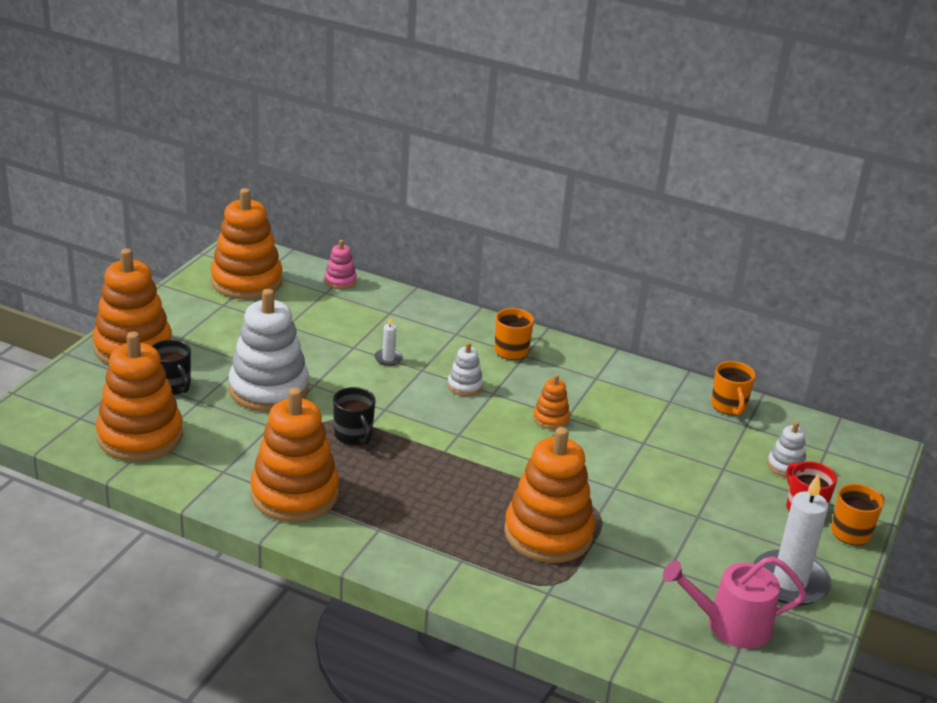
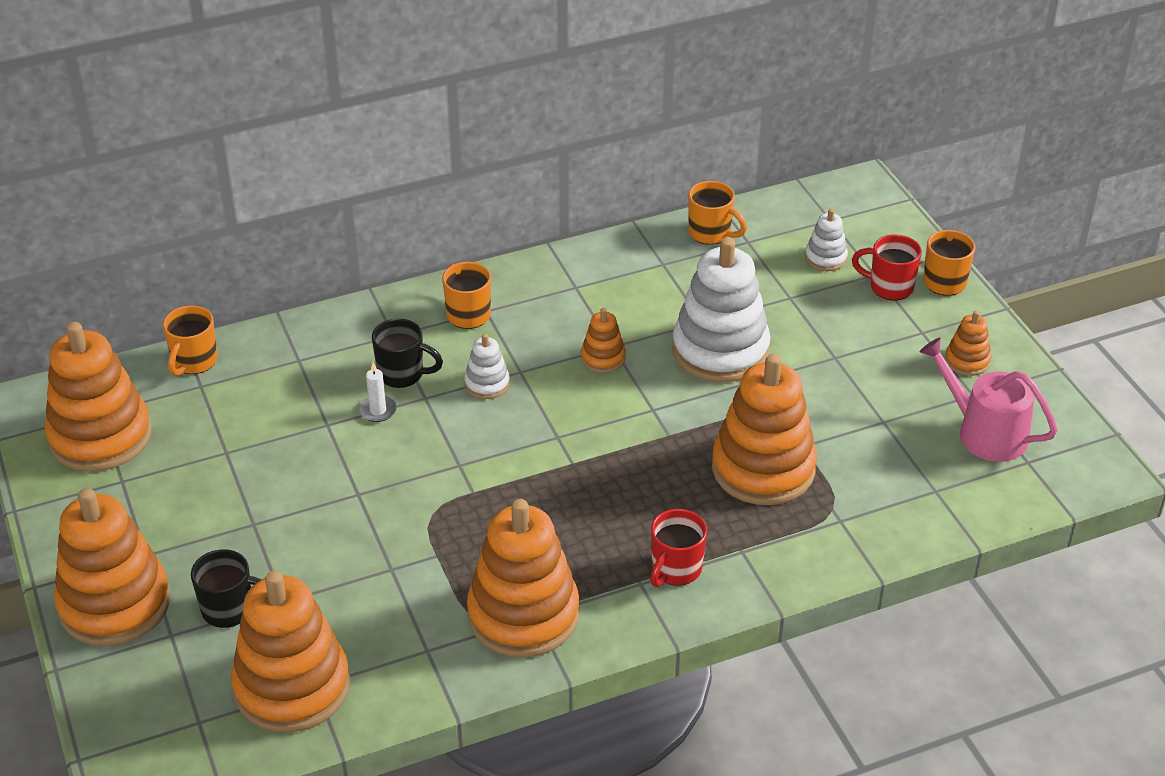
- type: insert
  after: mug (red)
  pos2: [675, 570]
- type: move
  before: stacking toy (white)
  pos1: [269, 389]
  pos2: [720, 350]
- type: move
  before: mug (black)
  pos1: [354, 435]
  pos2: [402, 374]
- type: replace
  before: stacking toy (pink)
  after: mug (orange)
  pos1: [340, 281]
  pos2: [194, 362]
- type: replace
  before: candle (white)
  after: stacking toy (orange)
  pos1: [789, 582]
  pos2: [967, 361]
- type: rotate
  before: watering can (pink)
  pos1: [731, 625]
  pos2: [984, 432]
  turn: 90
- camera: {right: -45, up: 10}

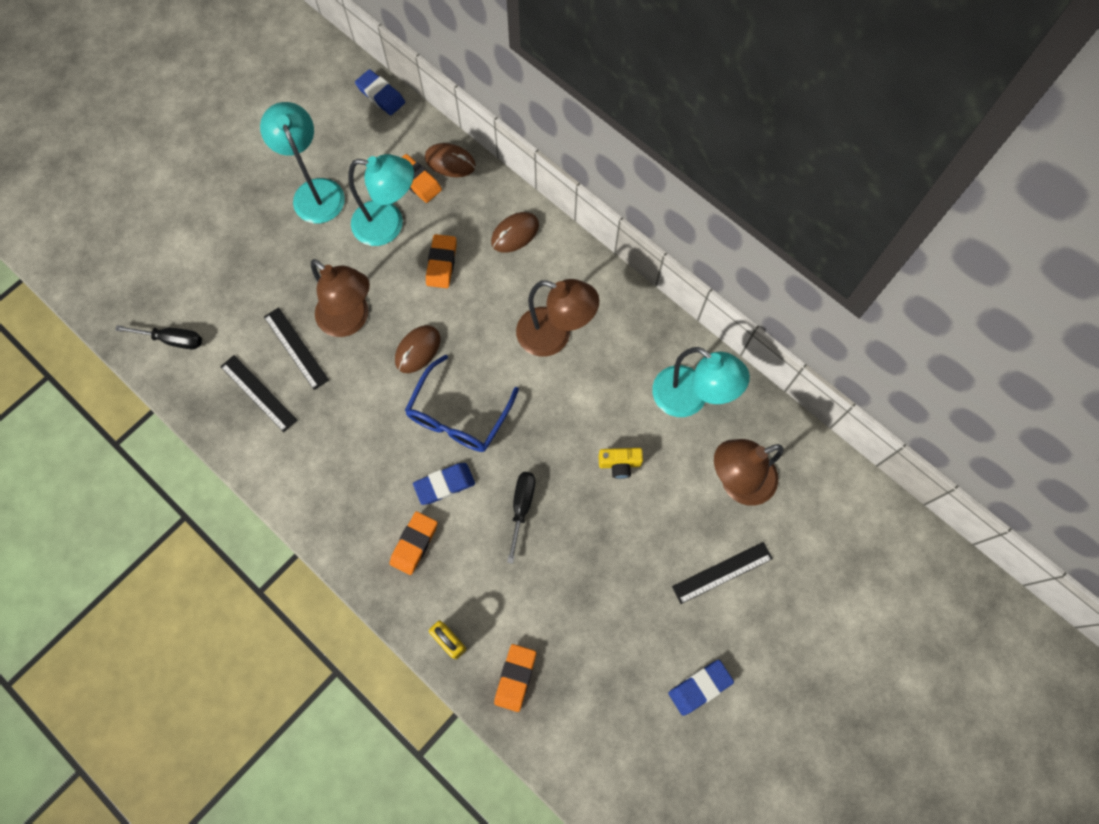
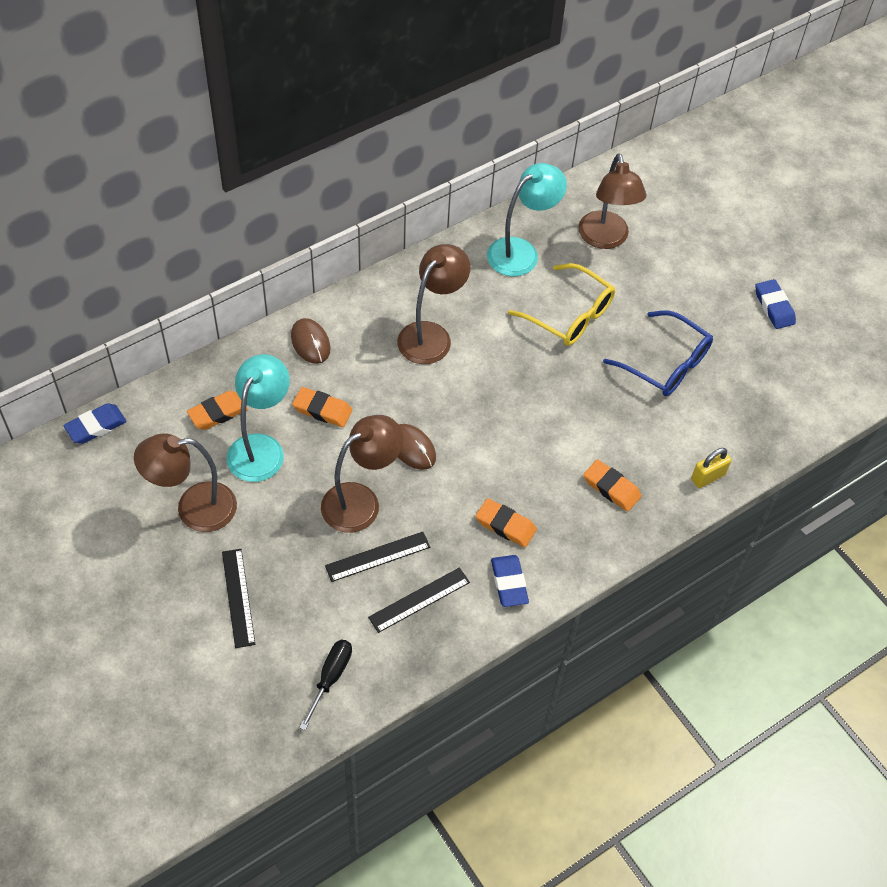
- type: delete
  before: mouse (brown)
  pos1: [450, 162]
- type: delete
  before: screwdriver (black)
  pos1: [521, 508]
- type: move
  before: glasses (blue)
  pos1: [458, 415]
  pos2: [666, 364]
- type: move
  before: eraser (blue)
  pos1: [444, 484]
  pos2: [509, 583]
- type: move
  before: eraser (orange)
  pos1: [515, 677]
  pos2: [505, 525]
- type: move
  before: ruler (black)
  pos1: [722, 573]
  pos2: [238, 597]
- type: replace
  before: camera (yellow)
  after: glasses (yellow)
  pos1: [619, 464]
  pos2: [569, 315]
- type: recolor
  before: lamp (turquoise)
  after: lamp (brown)
  pos1: [315, 191]
  pos2: [194, 508]
- camera: {right: -80, up: -15}

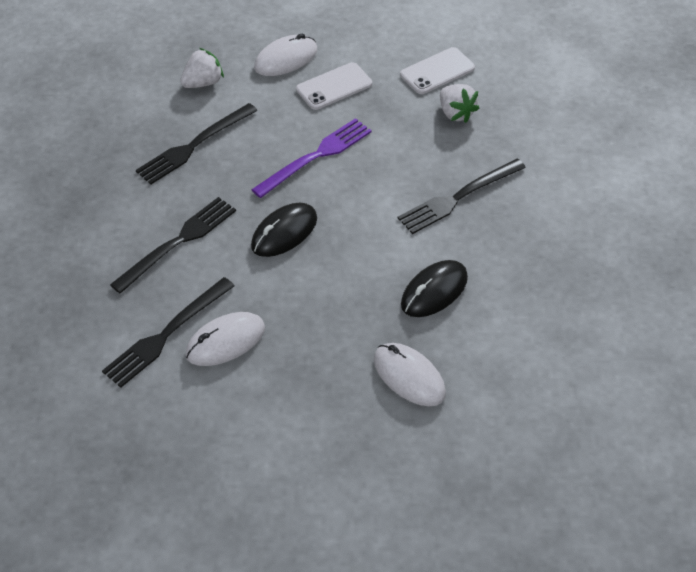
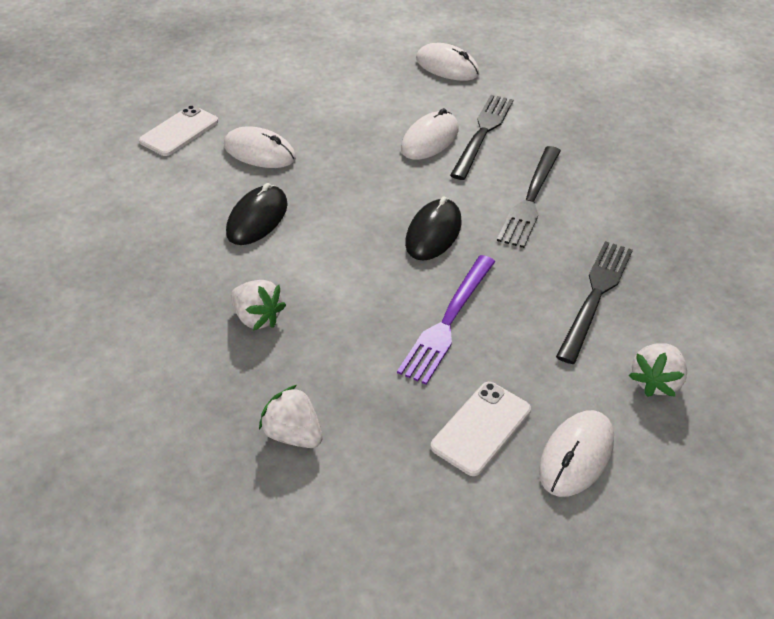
- type: insert
  after: mouse (white)
  pos2: [447, 67]
- type: move
  before: phone (white)
  pos1: [437, 71]
  pos2: [179, 131]
- type: replace
  before: fork (black)
  after: strawberry (white)
  pos1: [459, 197]
  pos2: [257, 318]
- camera: {right: 160, up: -5}

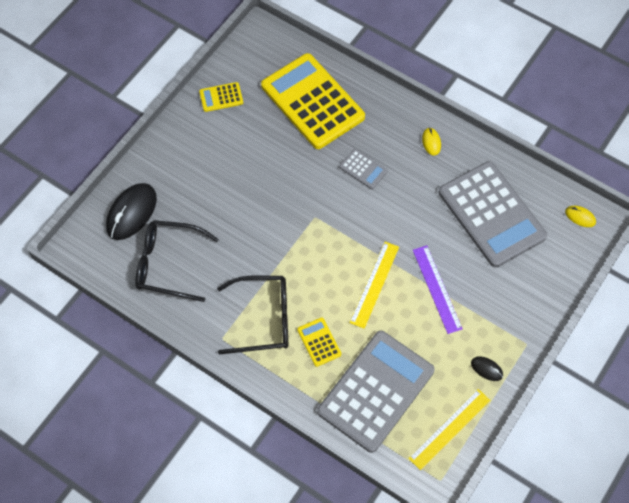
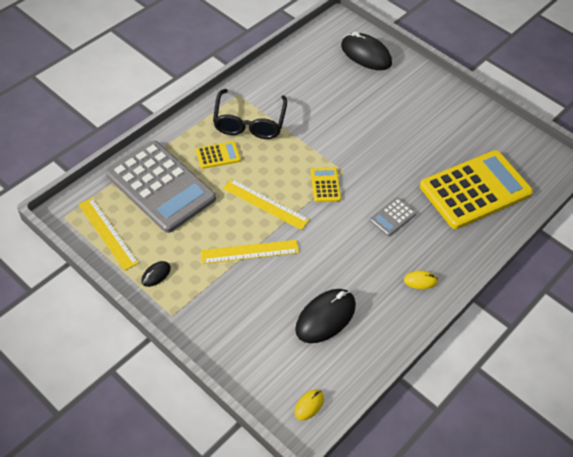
- type: delete
  before: glasses (black)
  pos1: [168, 264]
- type: move
  before: calculator (yellow)
  pos1: [221, 97]
  pos2: [325, 185]
- type: replace
  before: calculator (grey)
  after: mouse (black)
  pos1: [491, 214]
  pos2: [325, 317]
- type: recolor
  before: ruler (purple)
  after: ruler (yellow)
  pos1: [437, 289]
  pos2: [250, 252]
- camera: {right: 95, up: -10}

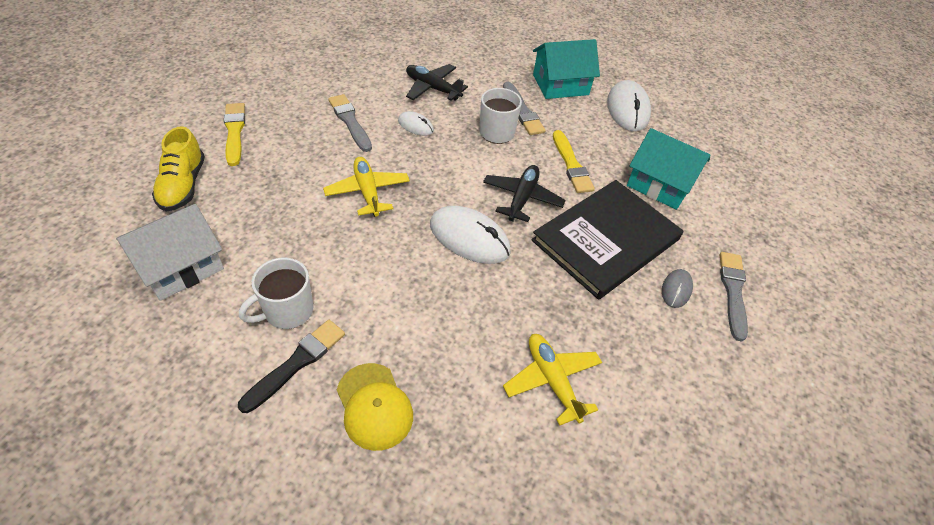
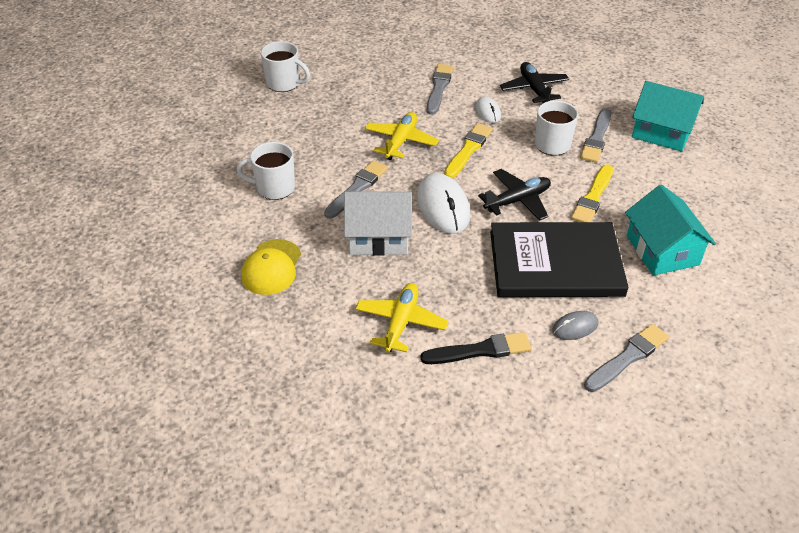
- type: delete
  before: mouse (white)
  pos1: [627, 109]
- type: insert
  after: brush (grey)
  pos2: [357, 188]
- type: move
  before: house (white)
  pos1: [180, 266]
  pos2: [379, 236]
- type: move
  before: brush (yellow)
  pos1: [234, 132]
  pos2: [468, 150]
- type: move
  before: brush (black)
  pos1: [296, 363]
  pos2: [480, 350]
- type: replace
  before: shoe (yellow)
  after: mug (white)
  pos1: [183, 185]
  pos2: [284, 83]
- camera: {right: 45, up: -5}

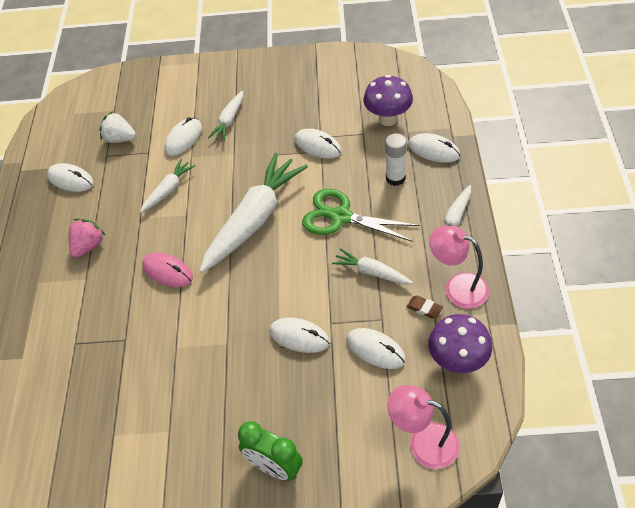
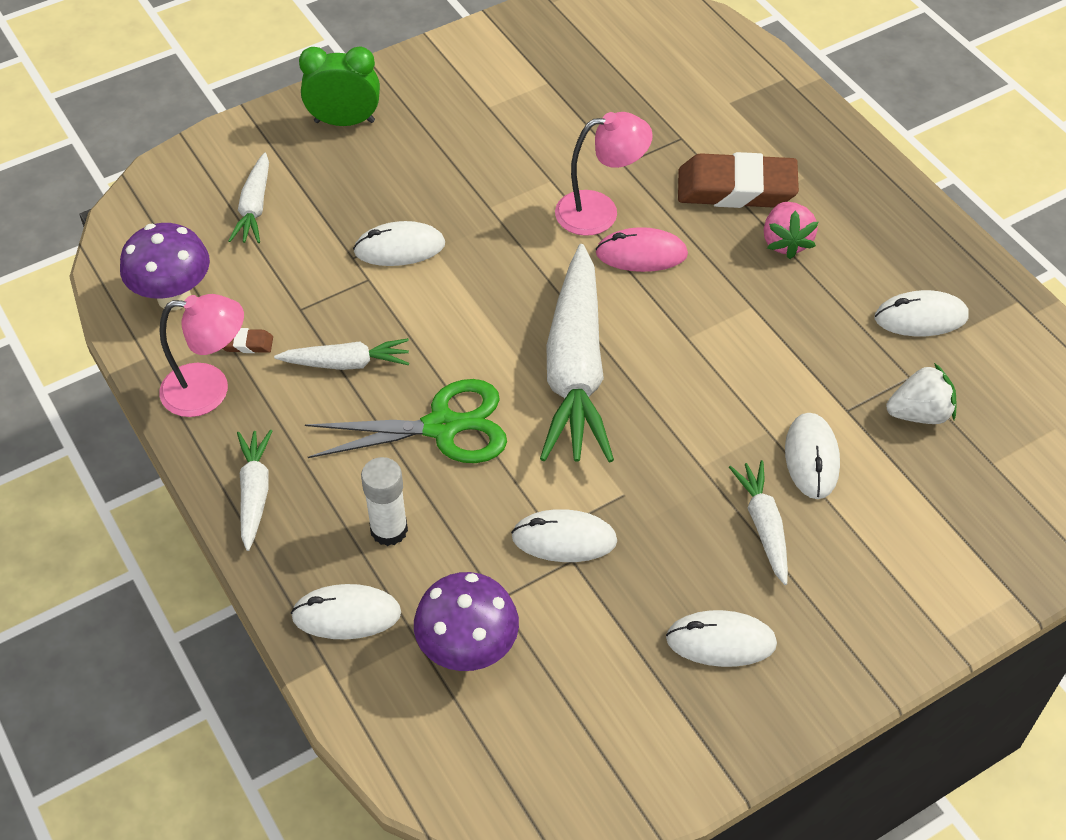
- type: insert
  after: eraser (brown)
  pos2: [736, 189]
- type: move
  before: carrot (white)
  pos1: [168, 190]
  pos2: [254, 207]
- type: move
  before: mouse (white)
  pos1: [375, 350]
  pos2: [721, 641]
- type: move
  before: lamp (pink)
  pos1: [423, 442]
  pos2: [600, 211]
- camera: {right: 145, up: 0}

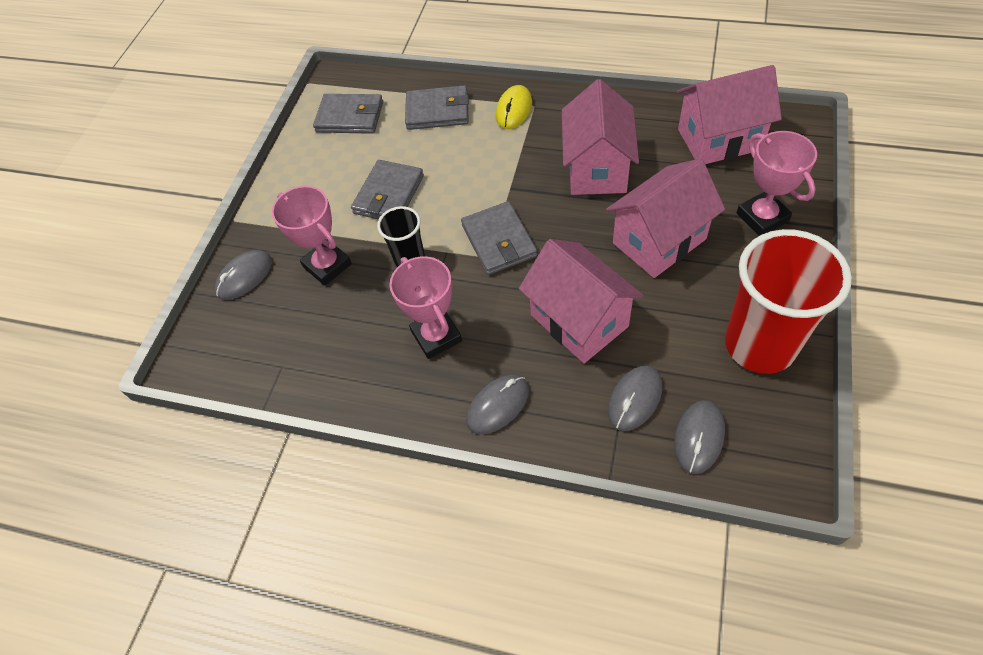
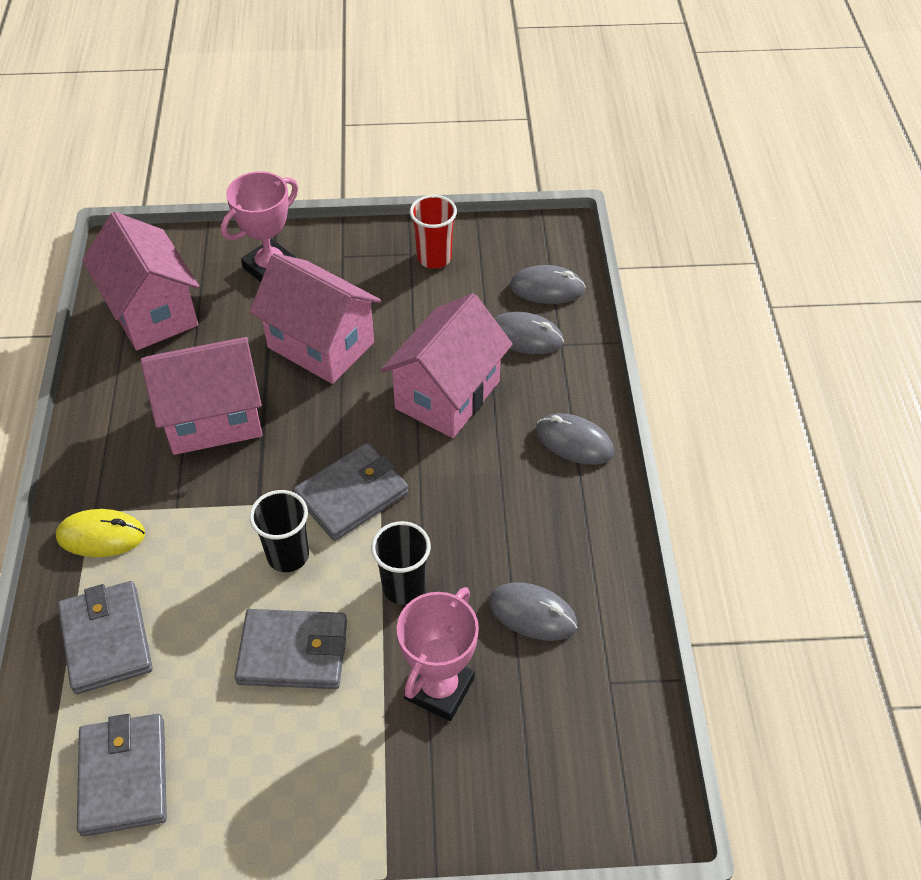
- type: delete
  before: trophy (pink)
  pos1: [436, 336]
- type: insert
  after: cup (black)
  pos2: [288, 555]
- type: move
  before: mouse (grey)
  pos1: [244, 277]
  pos2: [532, 614]
- type: resize
  before: cup (red)
  pos1: [759, 345]
  pos2: [434, 258]
  scale: 0.51
- camera: {right: -115, up: -5}

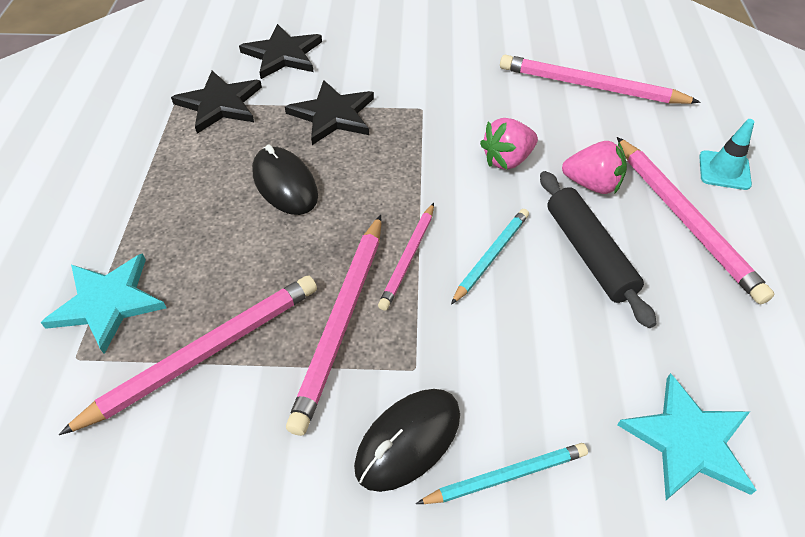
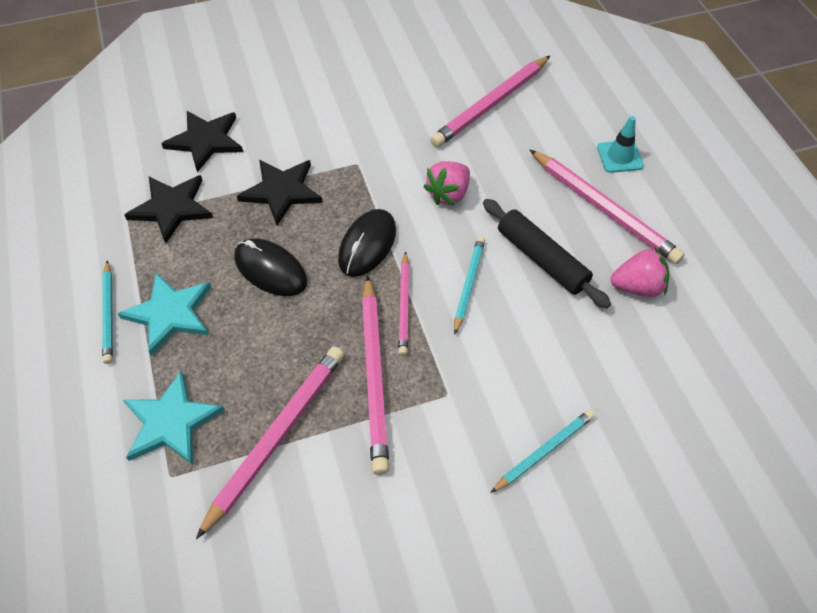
- type: insert
  after: pencil (turquoise)
  pos2: [109, 314]
- type: move
  before: mouse (black)
  pos1: [408, 440]
  pos2: [367, 245]
- type: move
  before: strawberry (pink)
  pos1: [592, 184]
  pos2: [637, 287]
- type: move
  before: star (turquoise)
  pos1: [688, 441]
  pos2: [169, 314]
- type: rotate
  before: pencil (pink)
  pos1: [590, 86]
  pos2: [491, 104]
  turn: -45
- camera: {right: -20, up: 5}

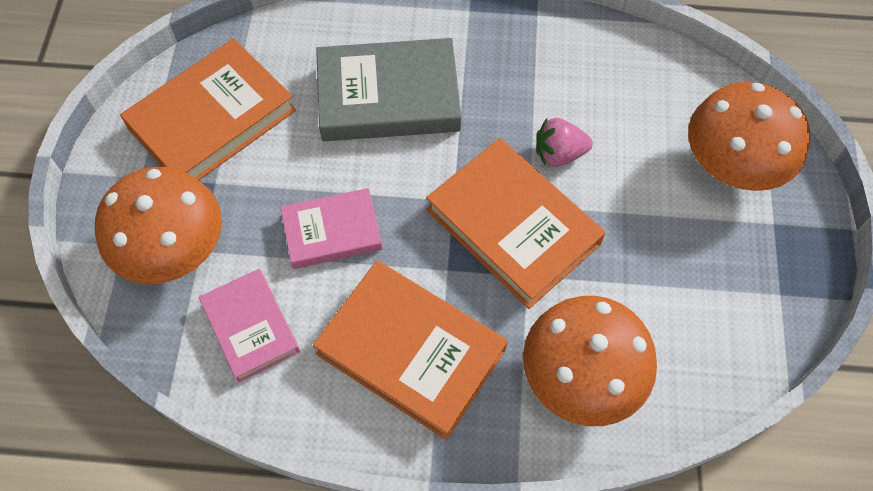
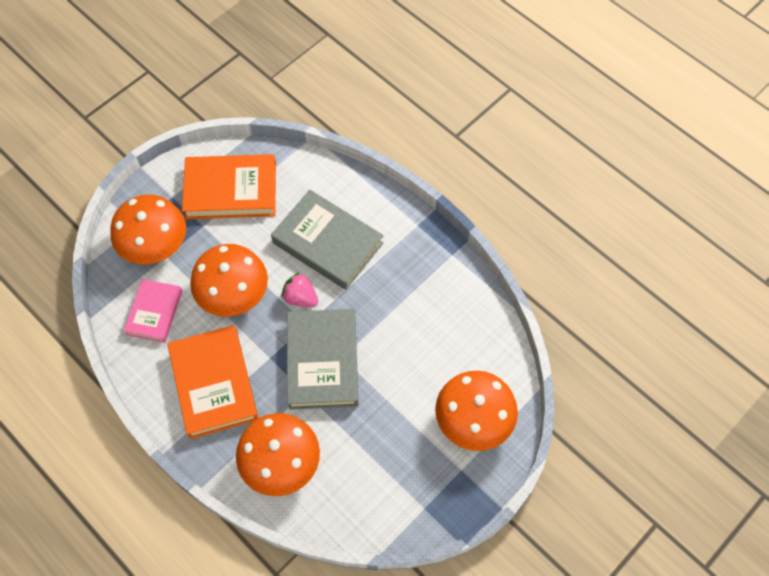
- type: move
  before: strawberry (pink)
  pos1: [559, 154]
  pos2: [300, 298]
- type: replace
  before: book (pink)
  after: mushroom (orange)
  pos1: [332, 232]
  pos2: [233, 294]
- type: recolor
  before: book (orange)
  after: book (grey)
  pos1: [513, 227]
  pos2: [322, 361]
- camera: {right: 40, up: 0}

